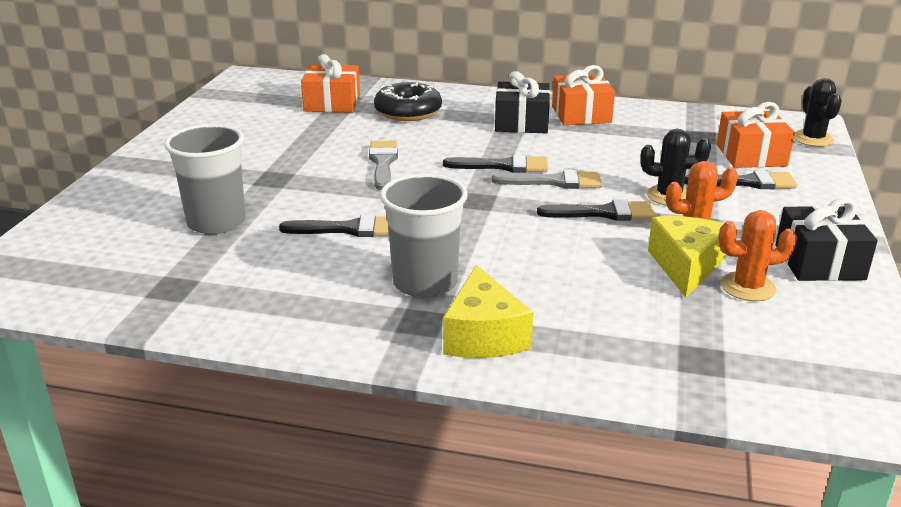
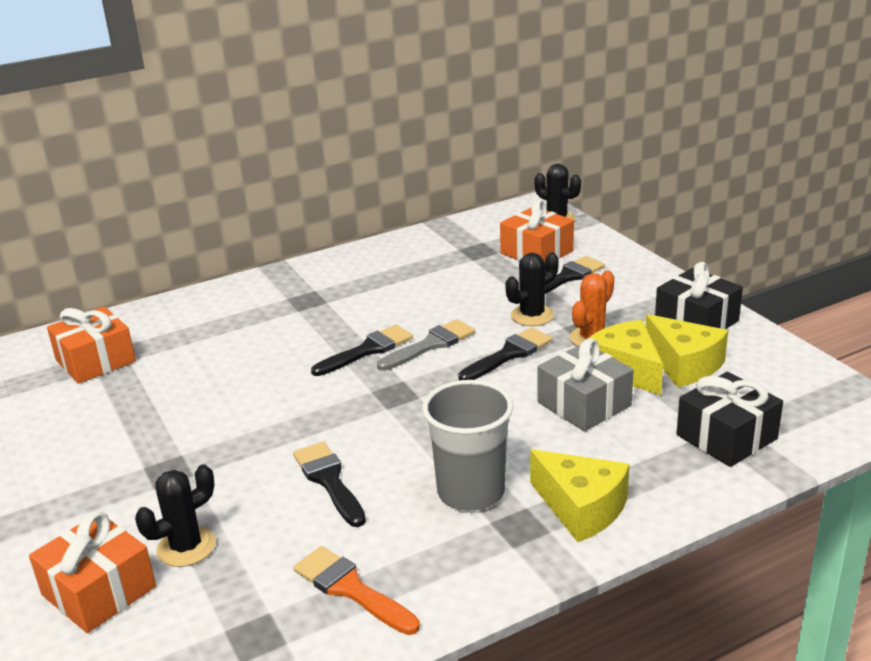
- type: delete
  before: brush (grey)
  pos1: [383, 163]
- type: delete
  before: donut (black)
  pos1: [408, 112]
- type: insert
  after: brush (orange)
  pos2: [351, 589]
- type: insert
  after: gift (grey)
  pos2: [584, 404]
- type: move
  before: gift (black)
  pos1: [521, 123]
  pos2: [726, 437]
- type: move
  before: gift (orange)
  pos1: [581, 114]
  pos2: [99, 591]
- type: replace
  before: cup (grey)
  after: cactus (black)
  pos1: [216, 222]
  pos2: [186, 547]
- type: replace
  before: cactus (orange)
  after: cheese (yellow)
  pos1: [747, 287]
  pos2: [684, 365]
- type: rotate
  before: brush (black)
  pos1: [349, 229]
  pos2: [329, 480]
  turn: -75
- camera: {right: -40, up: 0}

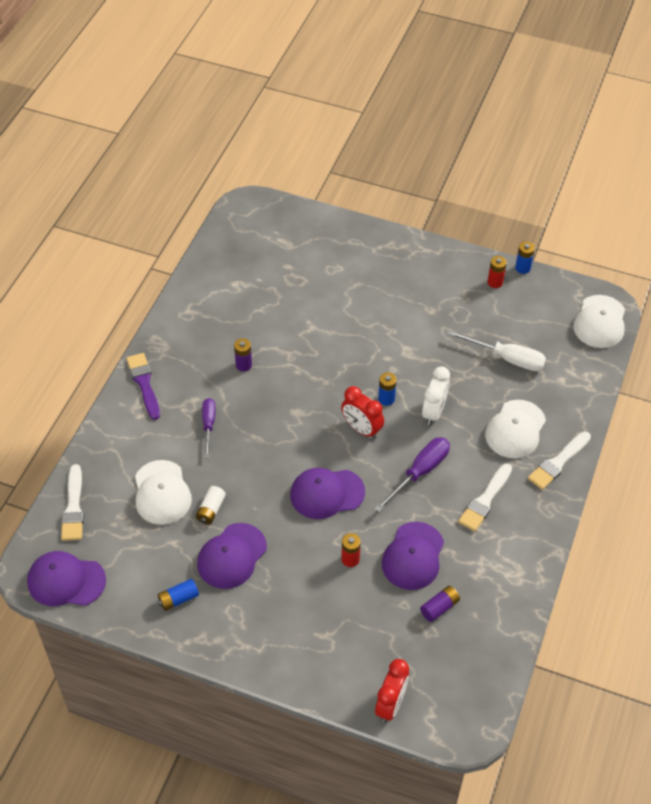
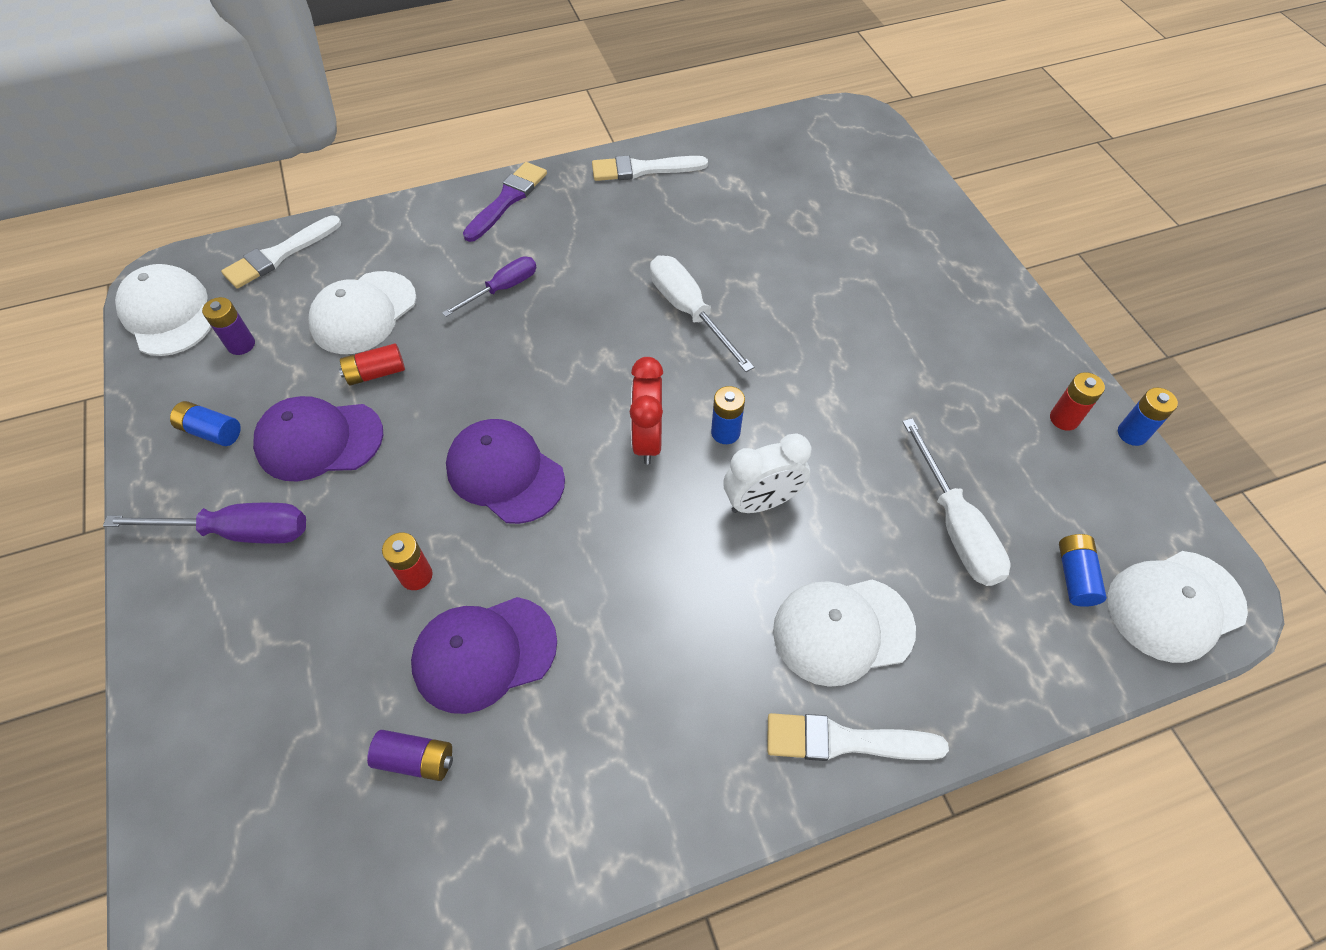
- type: delete
  before: clock (red)
  pos1: [391, 704]
- type: insert
  after: screwdriver (white)
  pos2: [689, 311]
- type: insert
  after: battery (blue)
  pos2: [1075, 576]
- type: move
  before: battery (purple)
  pos1: [243, 365]
  pos2: [241, 344]
- type: move
  before: screwdriver (purple)
  pos1: [420, 472]
  pos2: [238, 532]
- type: move
  before: brush (white)
  pos1: [485, 500]
  pos2: [643, 169]
- type: recolor
  before: cap (purple)
  after: cap (white)
  pos1: [66, 581]
  pos2: [168, 314]
- type: recolor
  before: battery (white)
  after: battery (red)
  pos1: [211, 510]
  pos2: [376, 373]
- camera: {right: 50, up: 5}

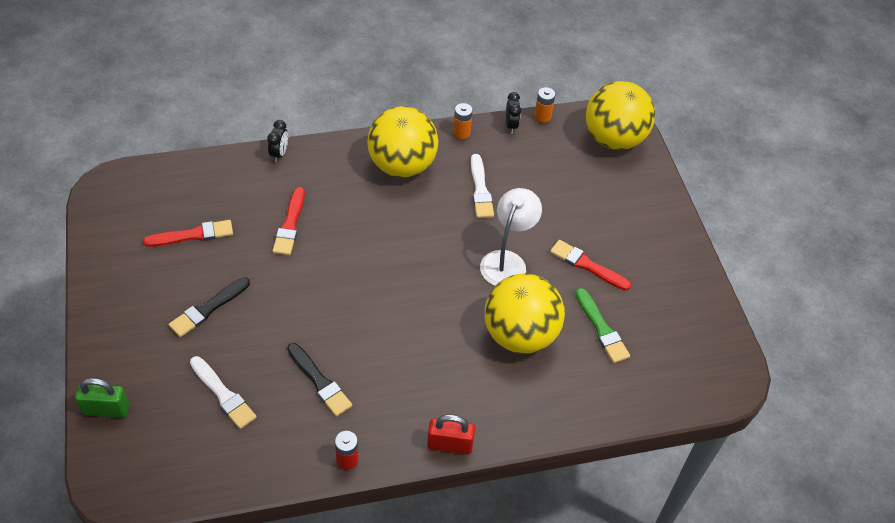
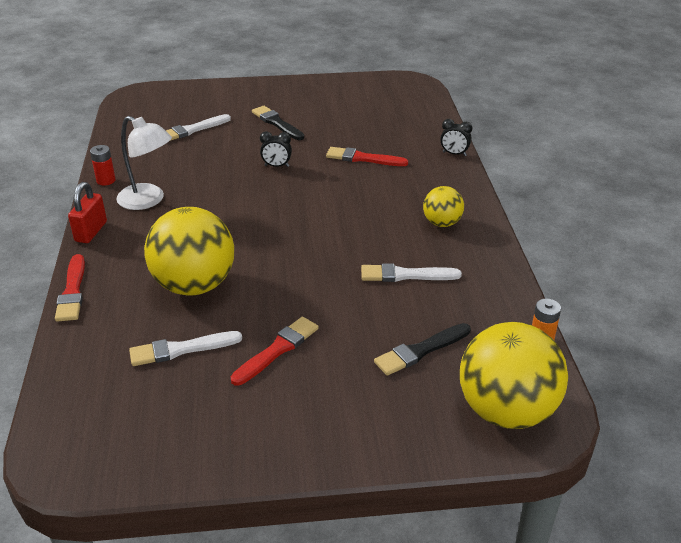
- type: delete
  before: padlock (green)
  pos1: [106, 409]
- type: delete
  before: battery (orange)
  pos1: [461, 133]
- type: move
  before: brush (red)
  pos1: [193, 235]
  pos2: [72, 291]
- type: move
  before: brush (black)
  pos1: [319, 382]
  pos2: [420, 351]
- type: move
  before: lamp (white)
  pos1: [507, 261]
  pos2: [148, 200]
- type: move
  before: clock (black)
  pos1: [511, 125]
  pos2: [276, 166]
- type: recolor
  before: brush (green)
  after: brush (white)
  pos1: [602, 329]
  pos2: [181, 349]
- type: resize
  before: ball (yellow)
  pos1: [402, 166]
  pos2: [442, 223]
  scale: 0.52
- camera: {right: 100, up: -15}

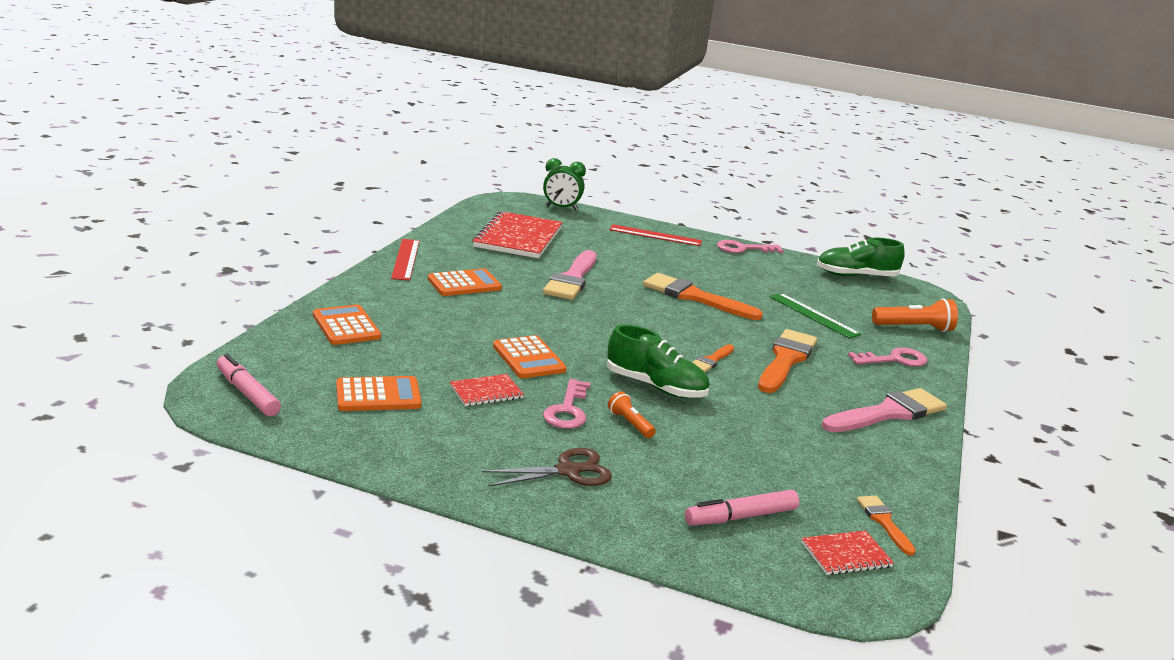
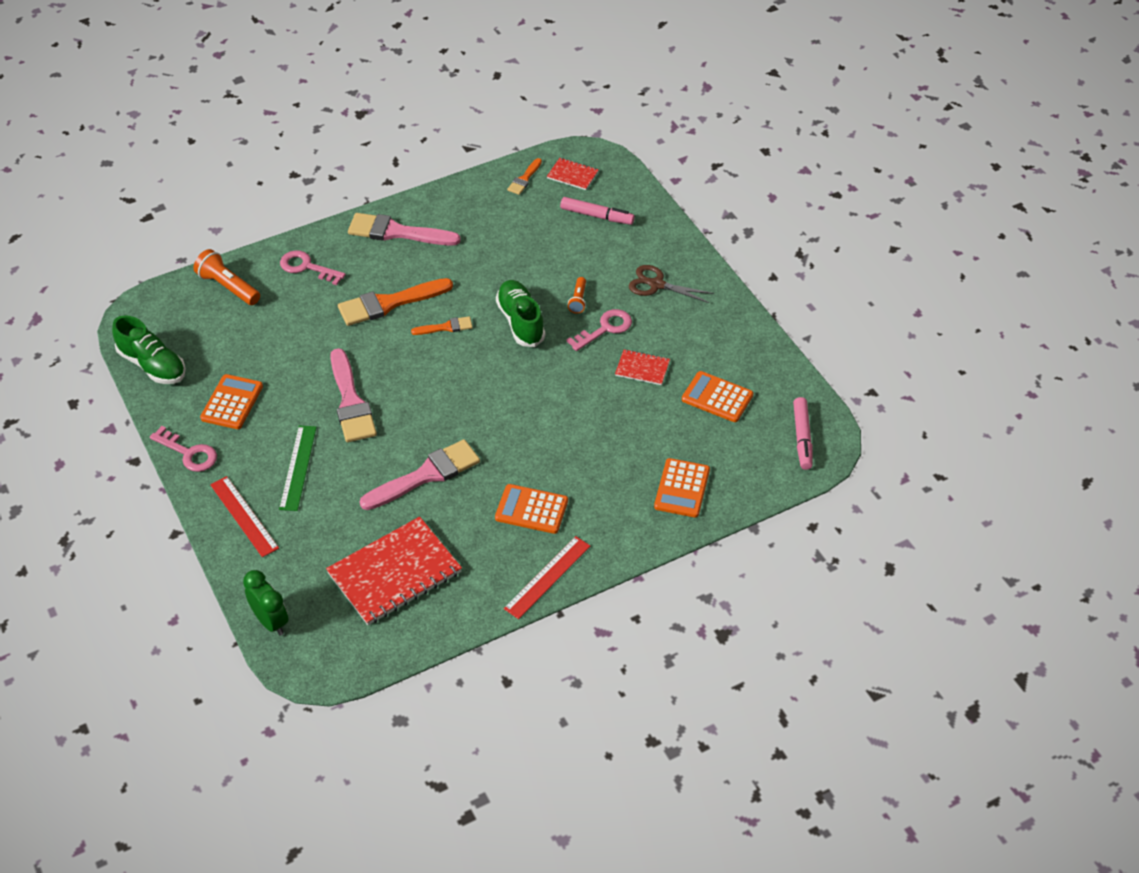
- type: move
  before: calculator (orange)
  pos1: [529, 358]
  pos2: [232, 402]
- type: move
  before: ruler (green)
  pos1: [813, 315]
  pos2: [298, 467]
- type: recolor
  before: brush (orange)
  after: brush (pink)
  pos1: [695, 297]
  pos2: [351, 402]
- camera: {right: -135, up: 25}

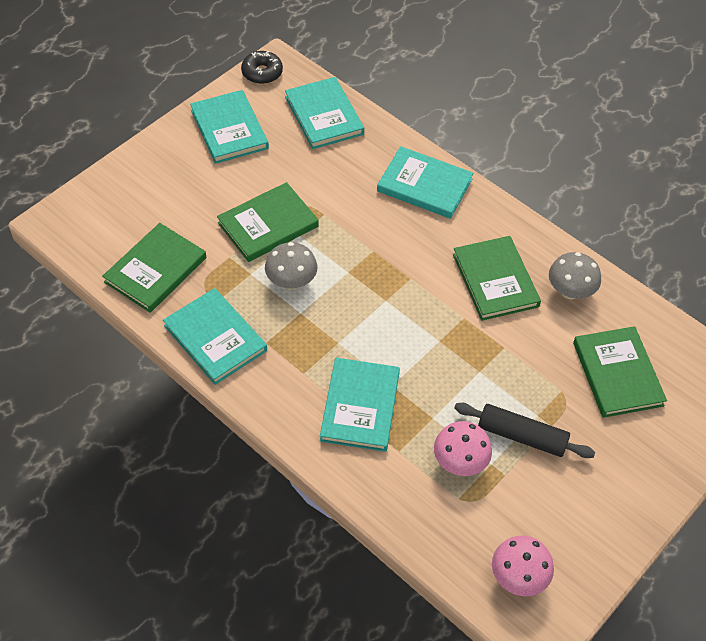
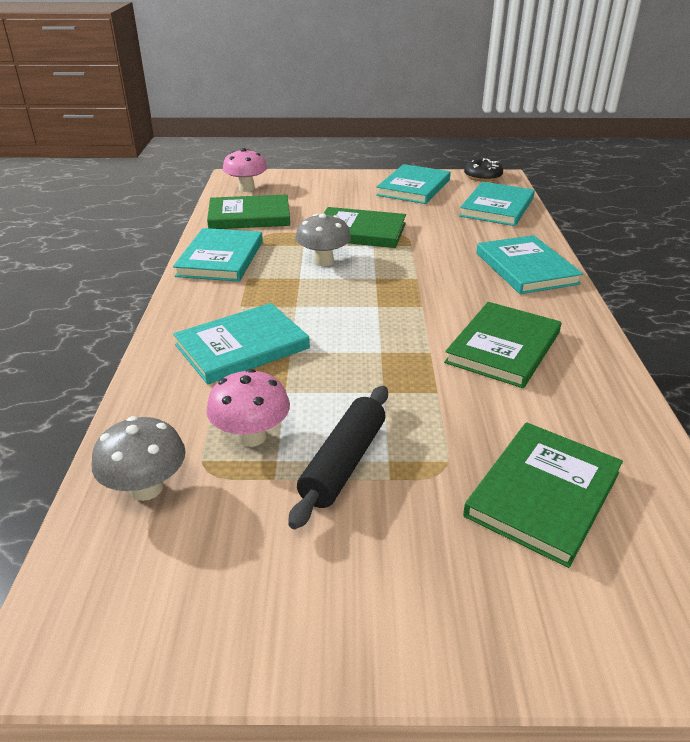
- type: move
  before: mushroom (pink)
  pos1: [518, 577]
  pos2: [246, 188]
- type: move
  before: mushroom (grey)
  pos1: [570, 291]
  pos2: [146, 488]
- type: rotate
  before: rolling pin (black)
  pos1: [521, 436]
  pos2: [344, 463]
  turn: 45
- camera: {right: 50, up: -20}

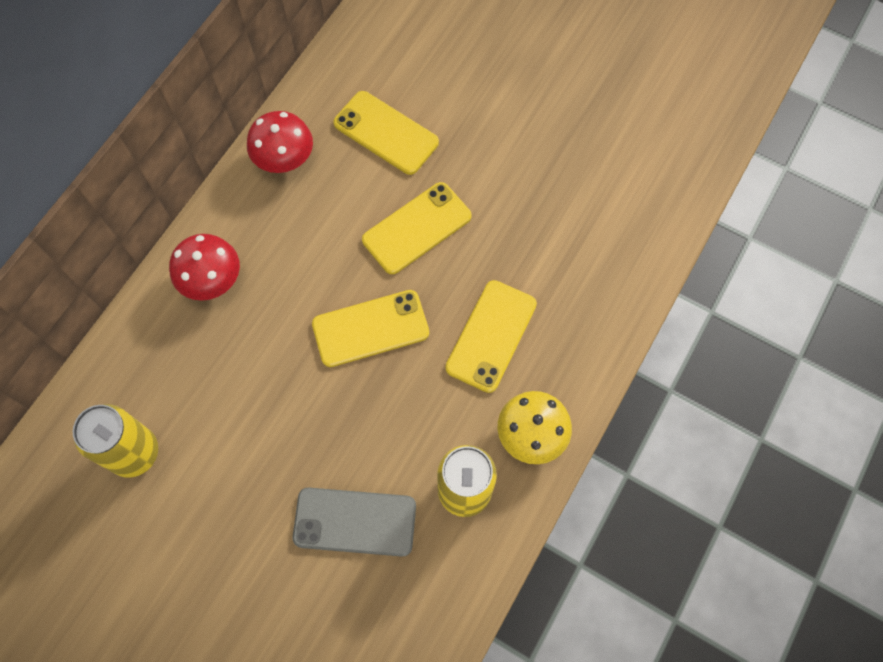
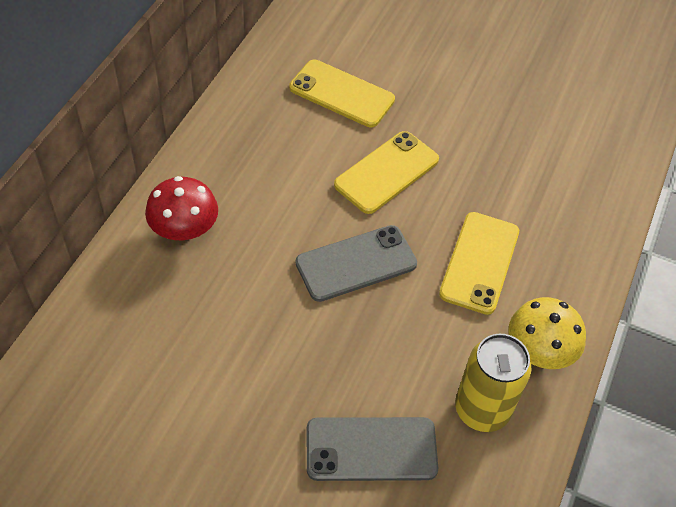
- type: delete
  before: can (yellow)
  pos1: [134, 453]
- type: delete
  before: mushroom (red)
  pos1: [284, 158]
- type: recolor
  before: phone (yellow)
  after: phone (grey)
  pos1: [370, 328]
  pos2: [356, 263]
- camera: {right: -10, up: -15}

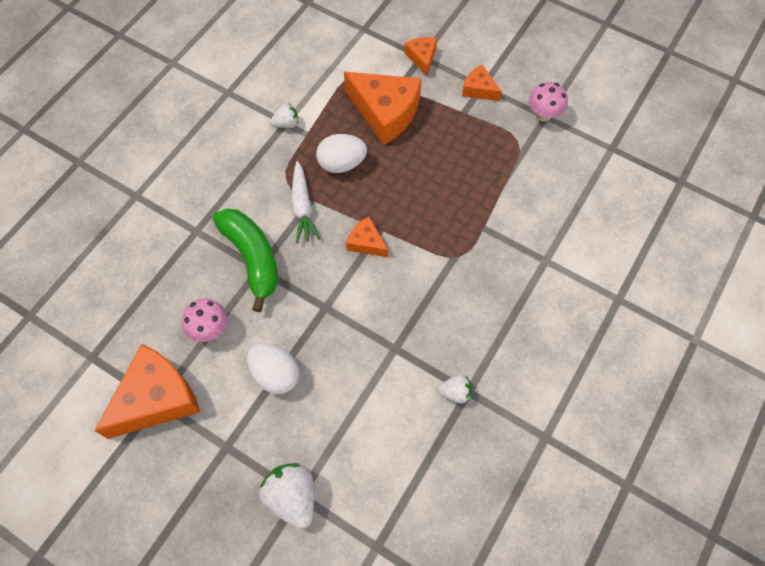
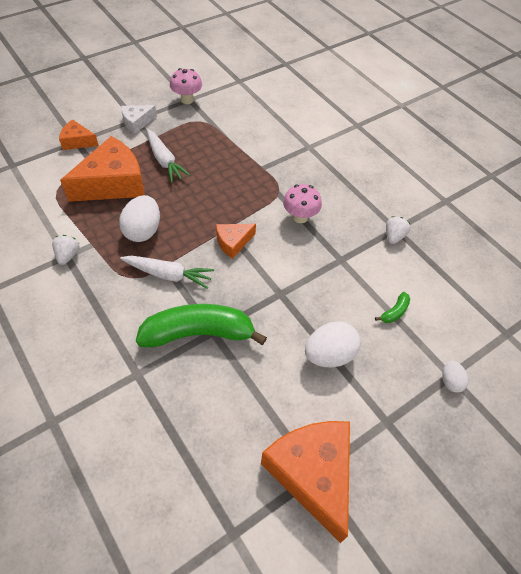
- type: insert
  after: carrot (white)
  pos2: [165, 161]
- type: insert
  after: banana (green)
  pos2: [394, 312]
- type: move
  before: mushroom (pink)
  pos1: [210, 329]
  pos2: [300, 217]
- type: replace
  before: strawberry (white)
  after: egg (white)
  pos1: [292, 497]
  pos2: [450, 381]
- type: recolor
  before: cheese (orange)
  after: cheese (white)
  pos1: [479, 89]
  pos2: [137, 122]
- camera: {right: -70, up: -10}

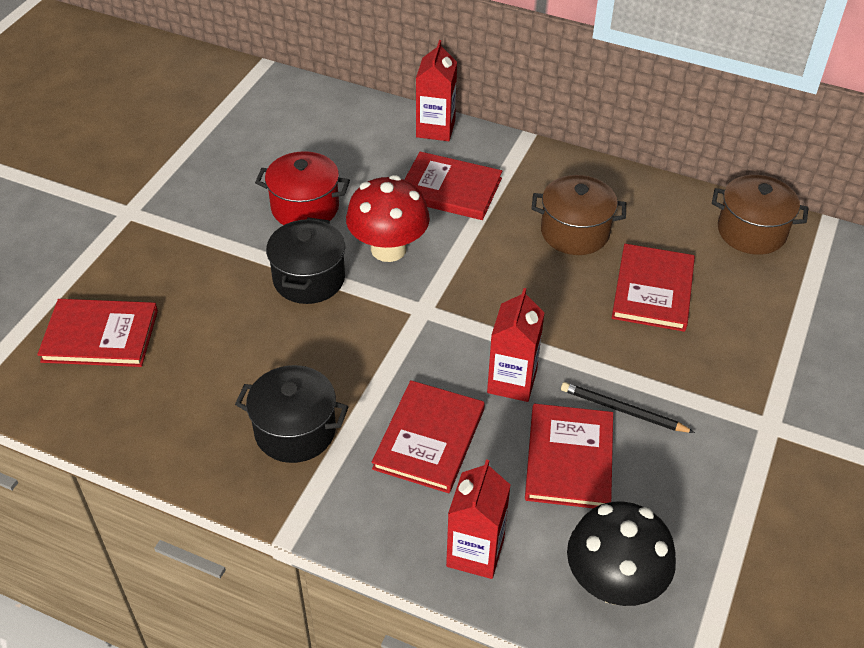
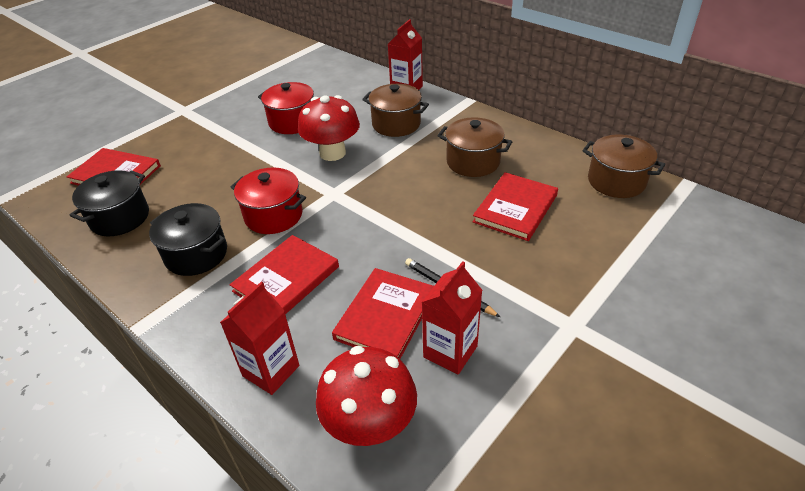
- type: insert
  after: pot (red)
  pos2: [273, 216]
- type: move
  before: pot (black)
  pos1: [309, 279]
  pos2: [120, 218]
- type: move
  before: carton (red)
  pos1: [512, 381]
  pos2: [450, 351]
- type: replace
  before: book (red)
  after: pot (brown)
  pos1: [450, 189]
  pos2: [396, 124]
- type: recolor
  before: mushroom (black)
  after: mushroom (red)
  pos1: [613, 583]
  pos2: [370, 425]
- camera: {right: 20, up: -5}

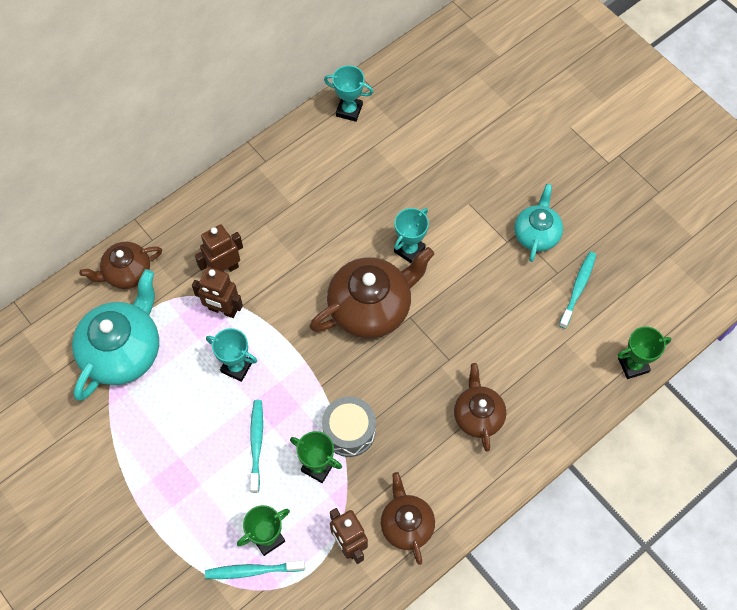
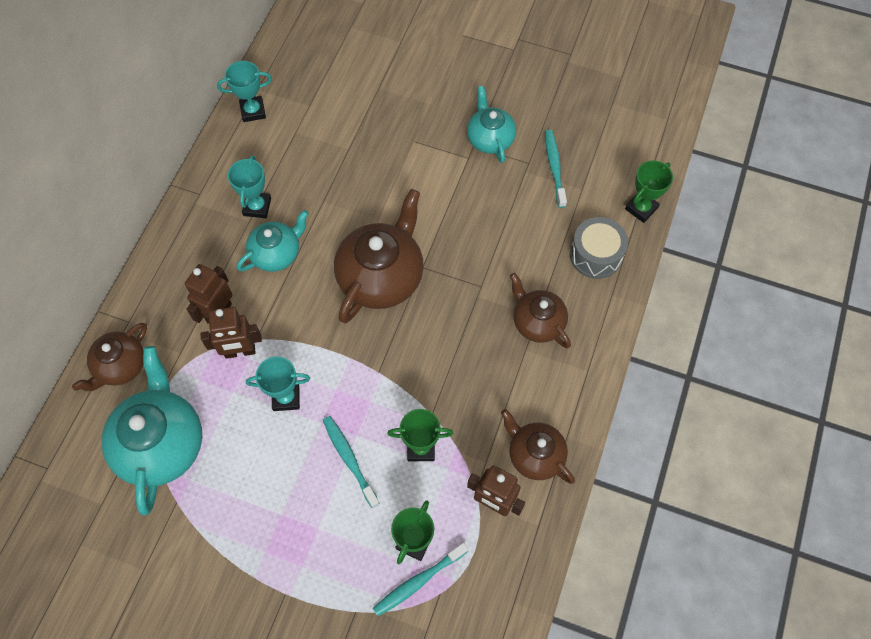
- type: insert
  after: teapot (turquoise)
  pos2: [276, 253]
- type: move
  before: drum (grey)
  pos1: [349, 431]
  pos2: [595, 255]
- type: move
  before: trophy (turquoise)
  pos1: [409, 250]
  pos2: [257, 207]
- camera: {right: -30, up: 0}

